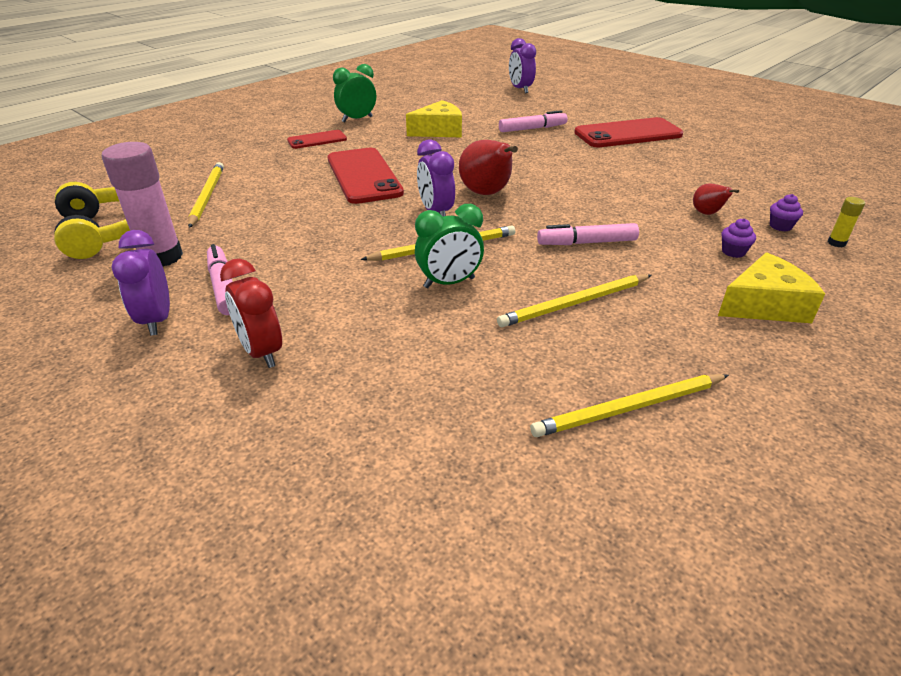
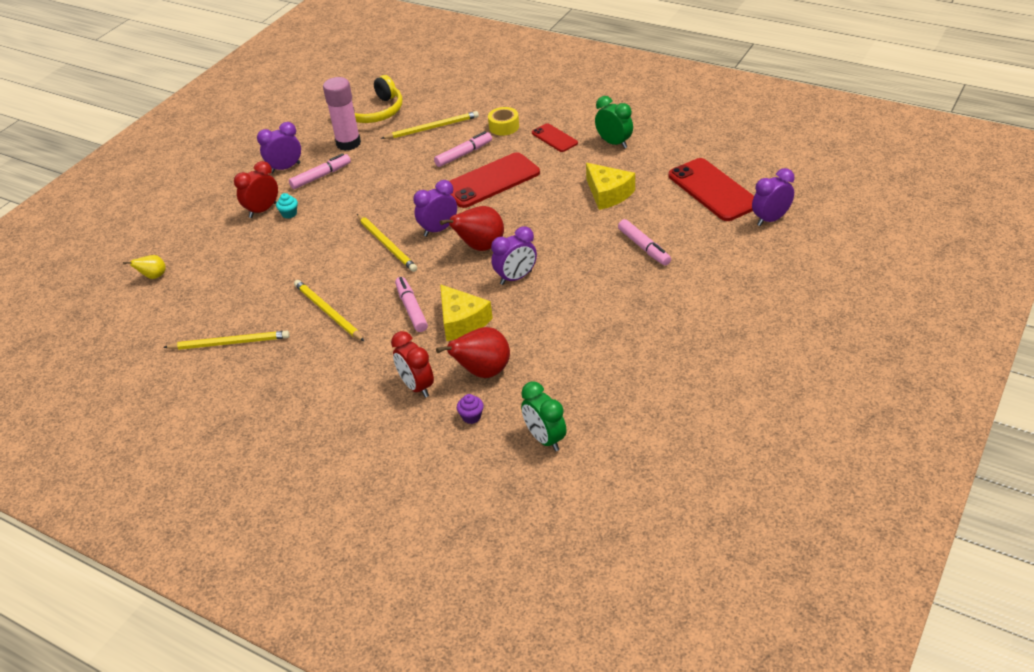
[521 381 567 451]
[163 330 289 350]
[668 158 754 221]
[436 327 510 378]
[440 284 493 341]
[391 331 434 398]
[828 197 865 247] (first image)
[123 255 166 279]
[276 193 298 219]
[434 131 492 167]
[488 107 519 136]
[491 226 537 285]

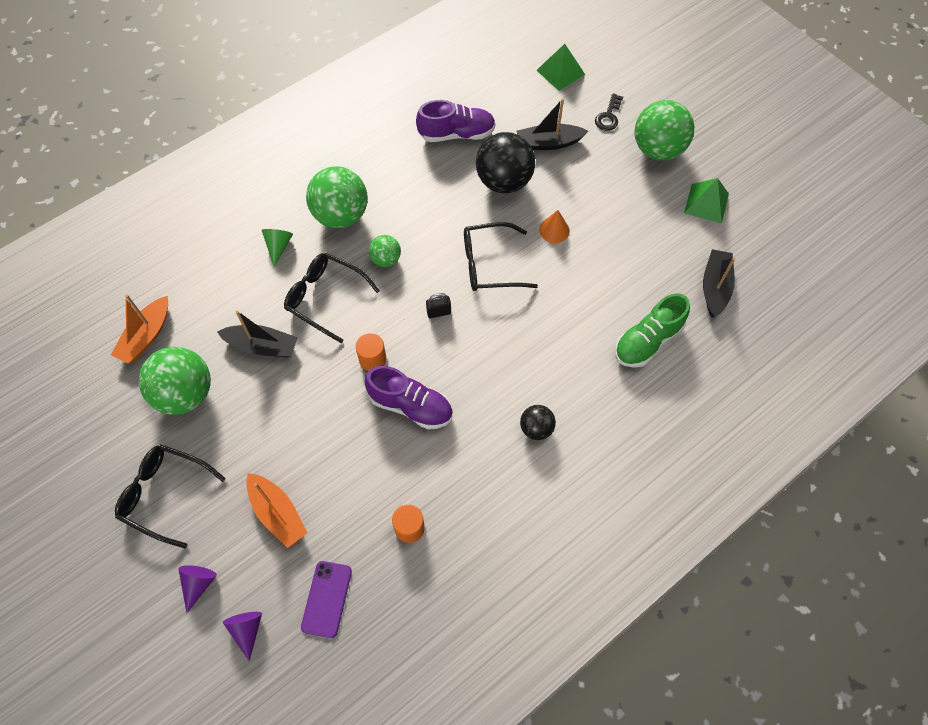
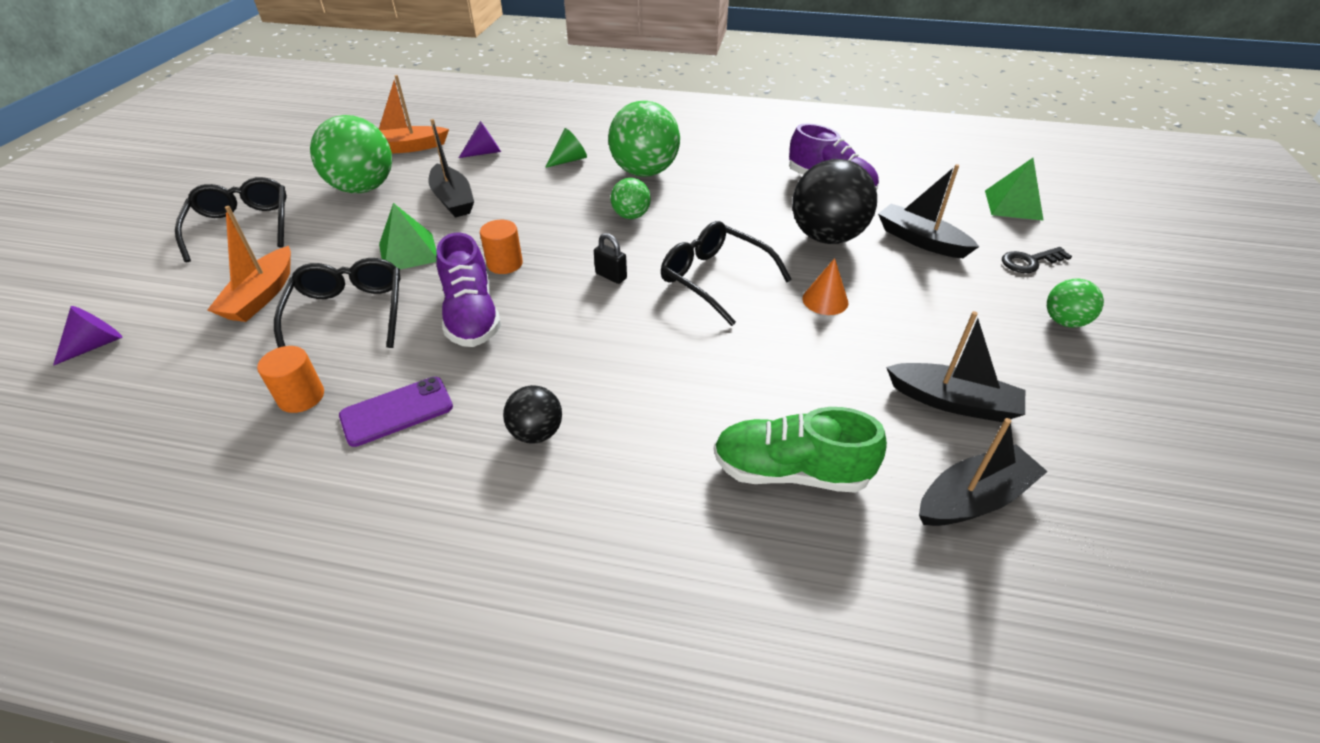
[459 121 501 158]
[274 258 400 348]
[339 377 453 447]
[1047 279 1104 327]
[379 203 437 270]
[886 311 1025 422]

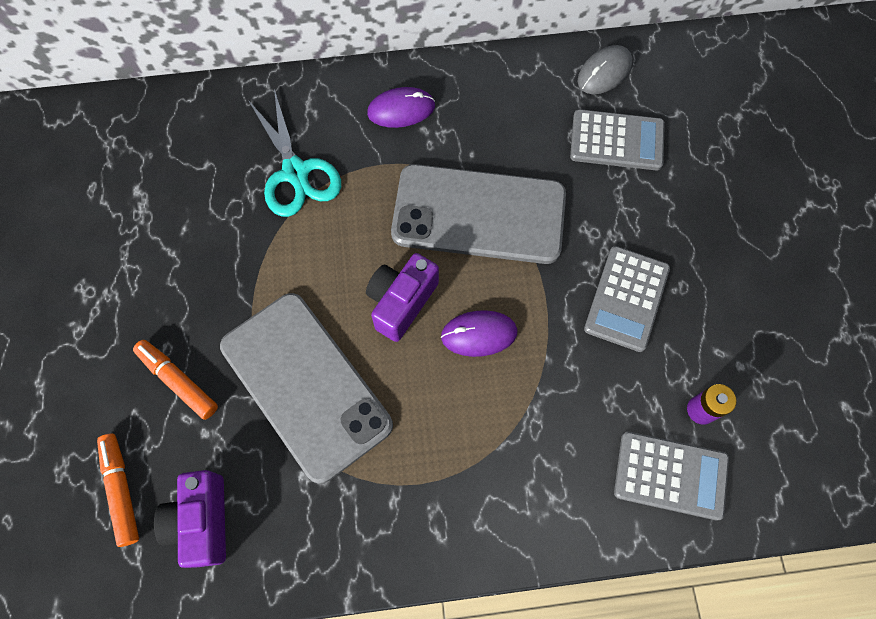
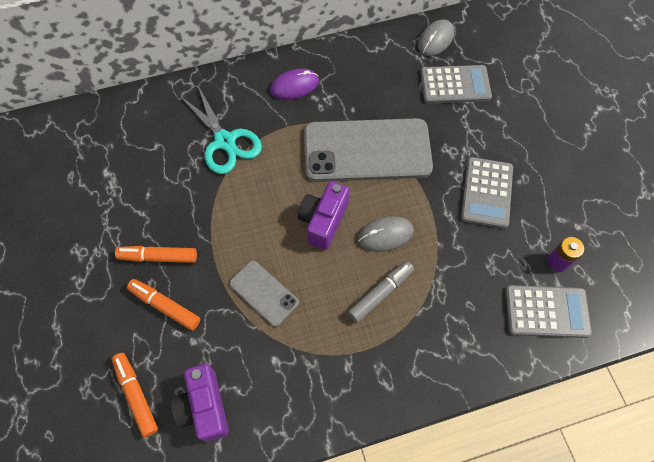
[229 261 299 327]
[358 216 414 252]
[115 246 197 263]
[348 261 414 323]

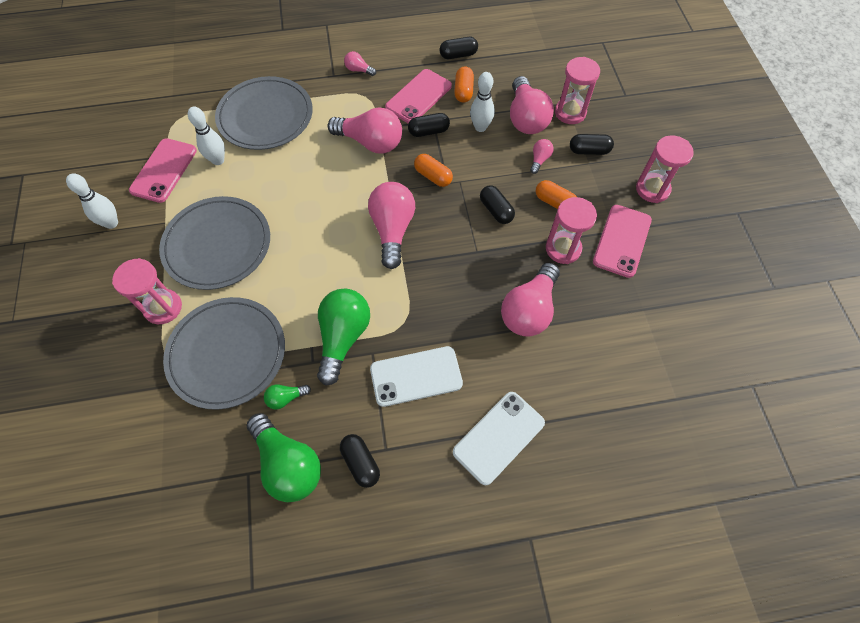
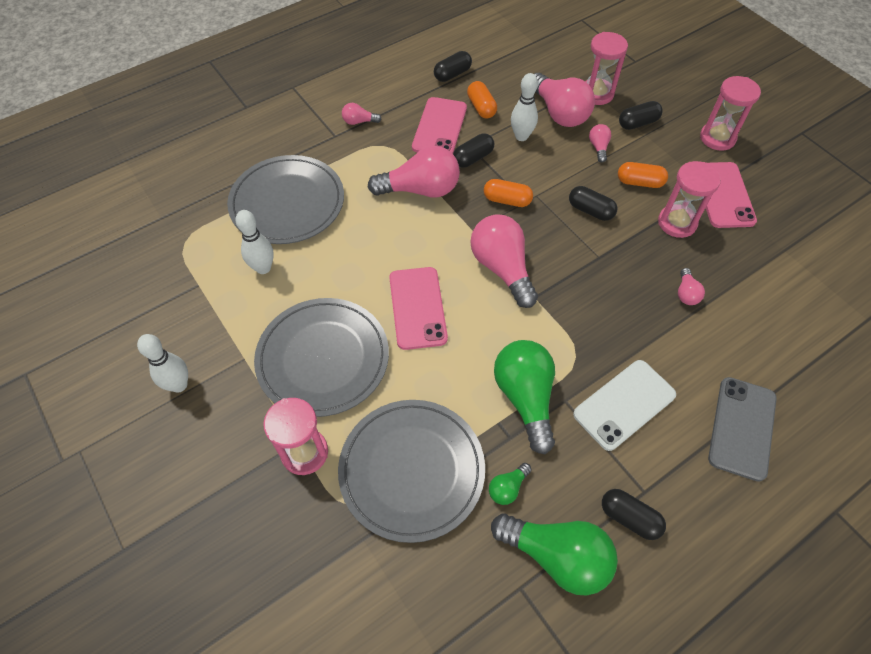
[389 267 448 350]
[708 377 777 482]
[678 268 705 305]

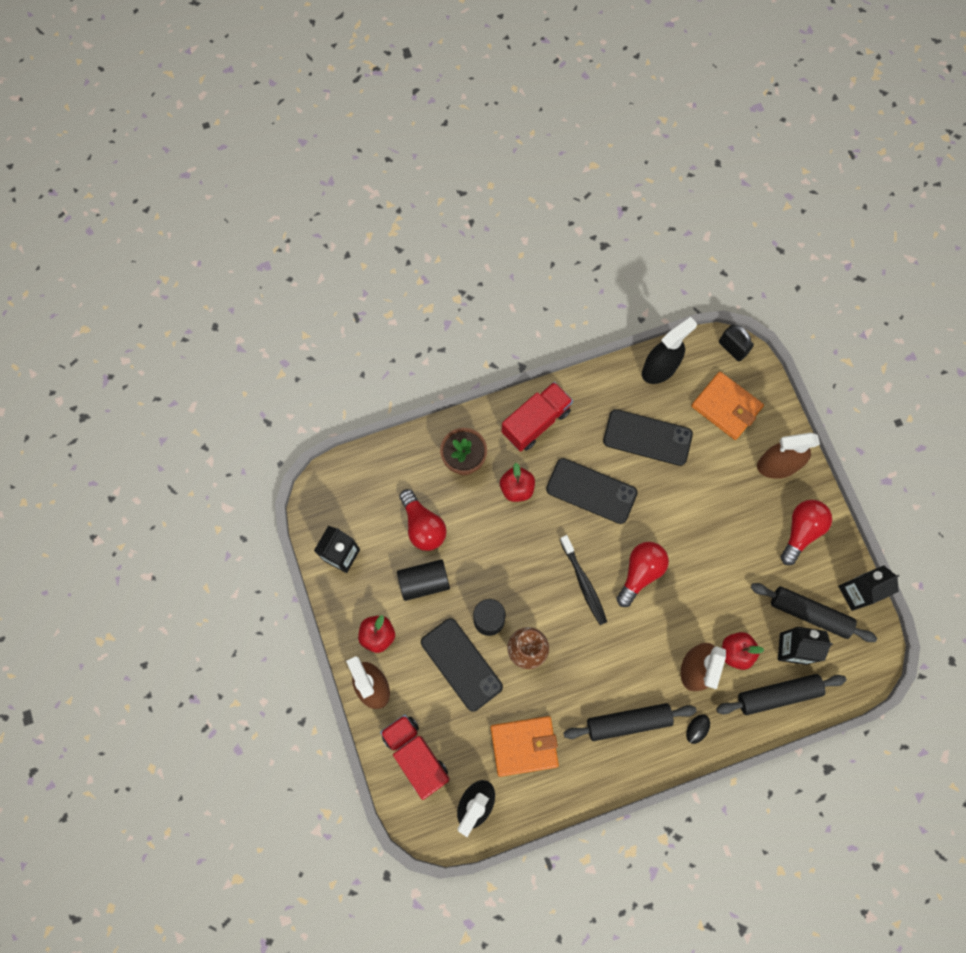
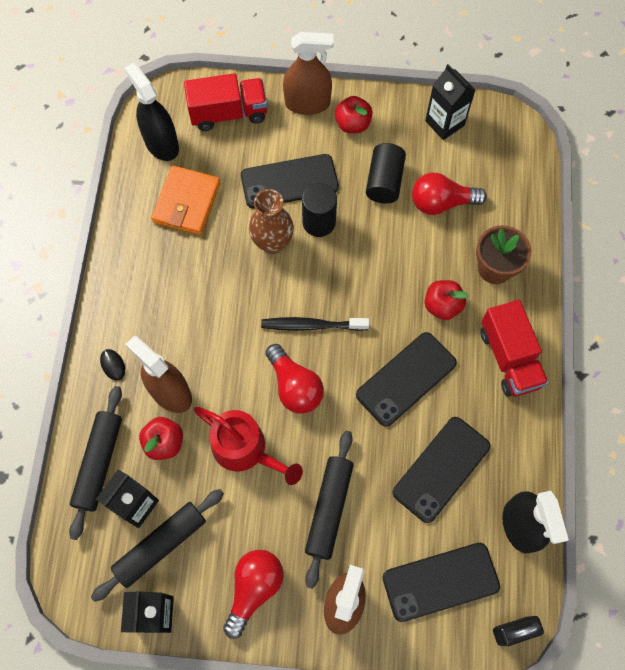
[305 431 354 589]
[383 543 500 622]
[223 550 284 639]
[194 407 303 485]

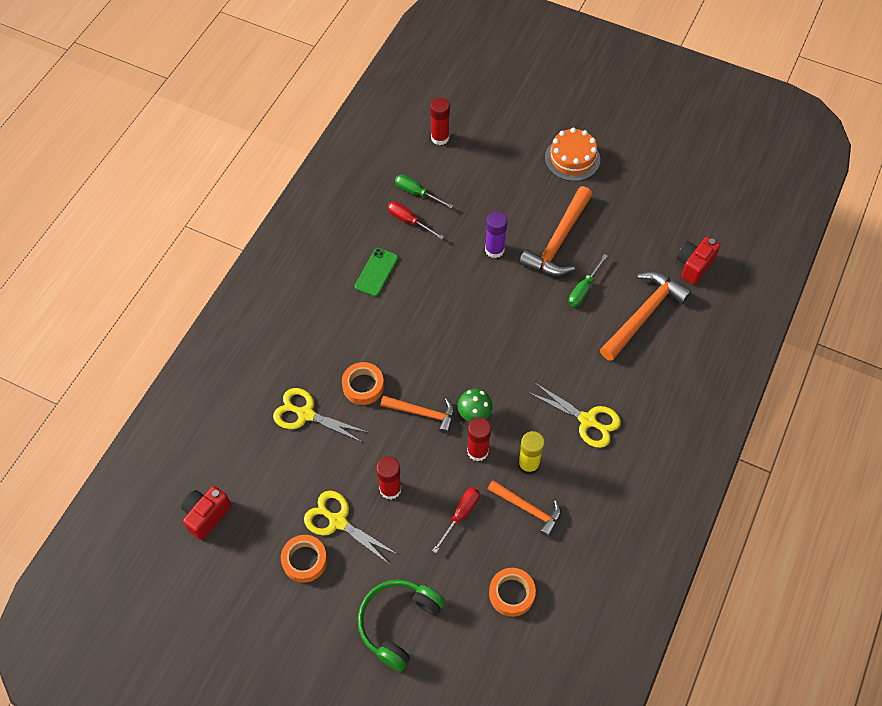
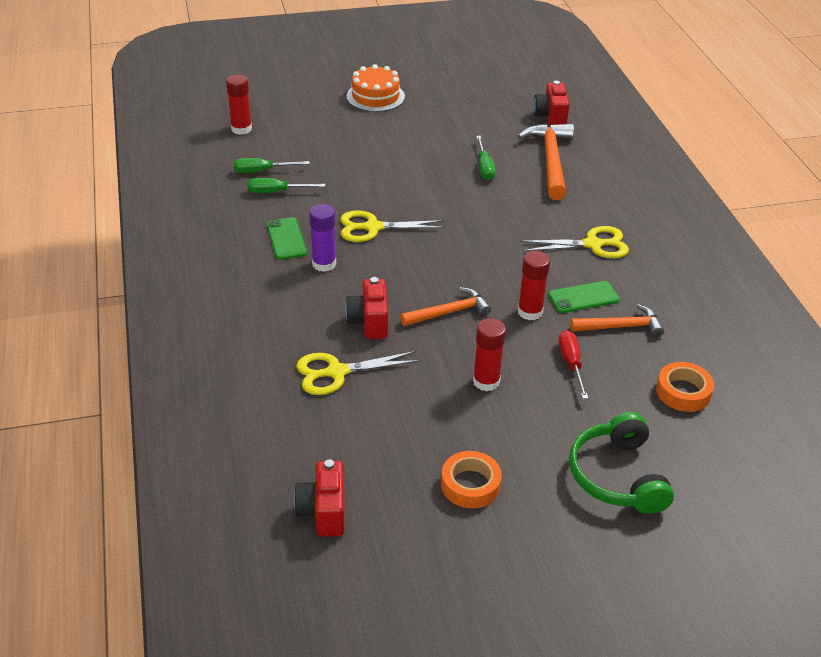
[340 210 445 242]
[345 277 388 339]
[247 178 325 193]
[458 389 493 422] (first image)
[309 204 336 272]
[548 281 620 313]
[519 186 593 276] (first image)

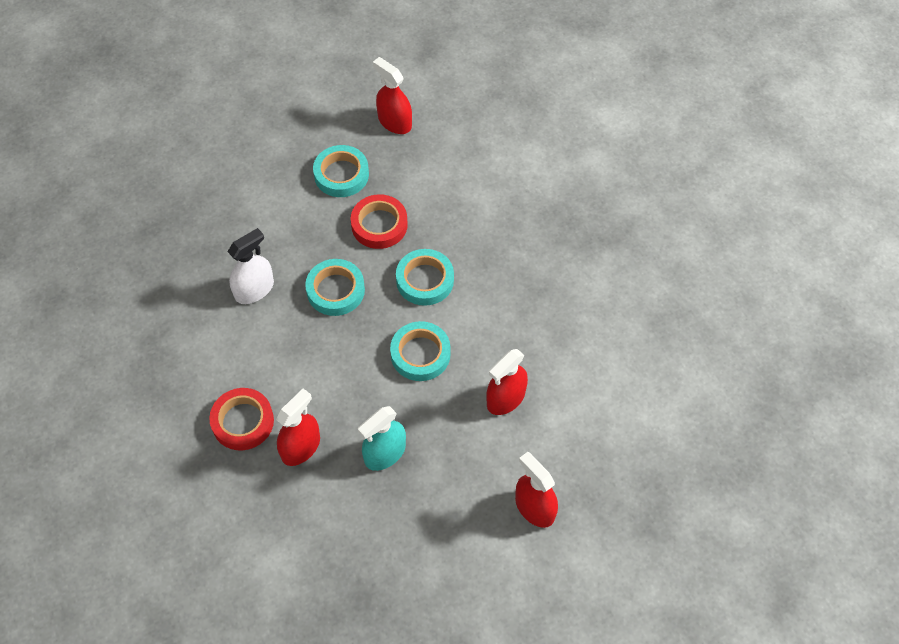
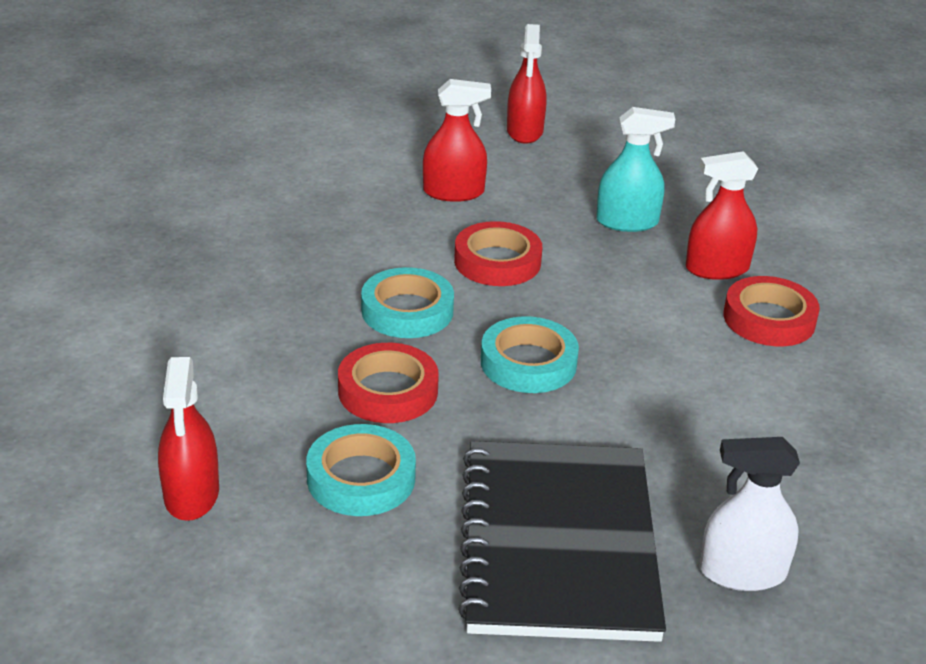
[700 437 800 591]
[454 221 542 286]
[458 441 666 642]

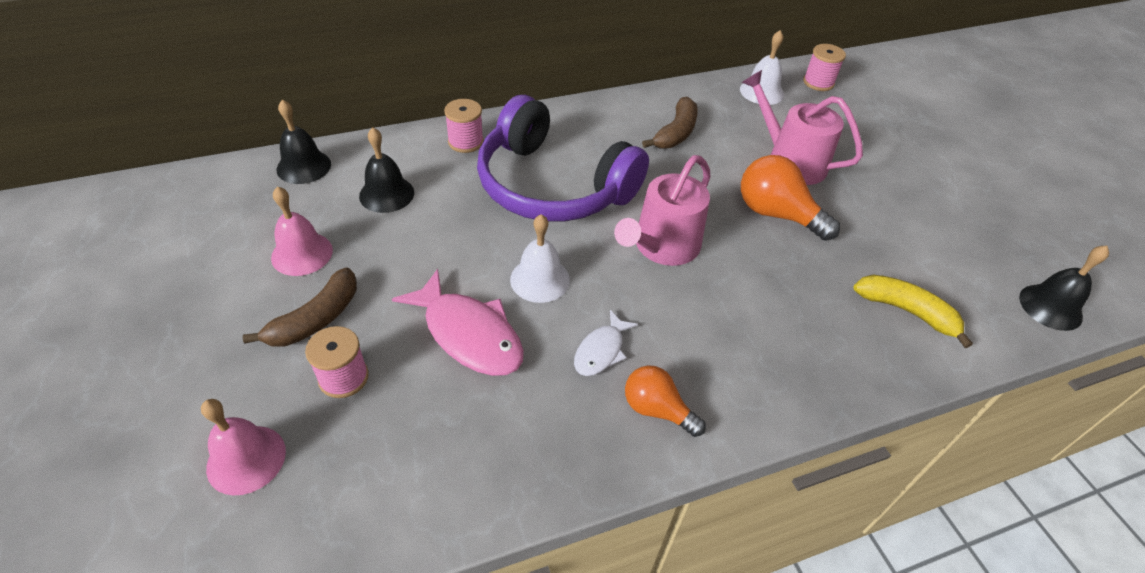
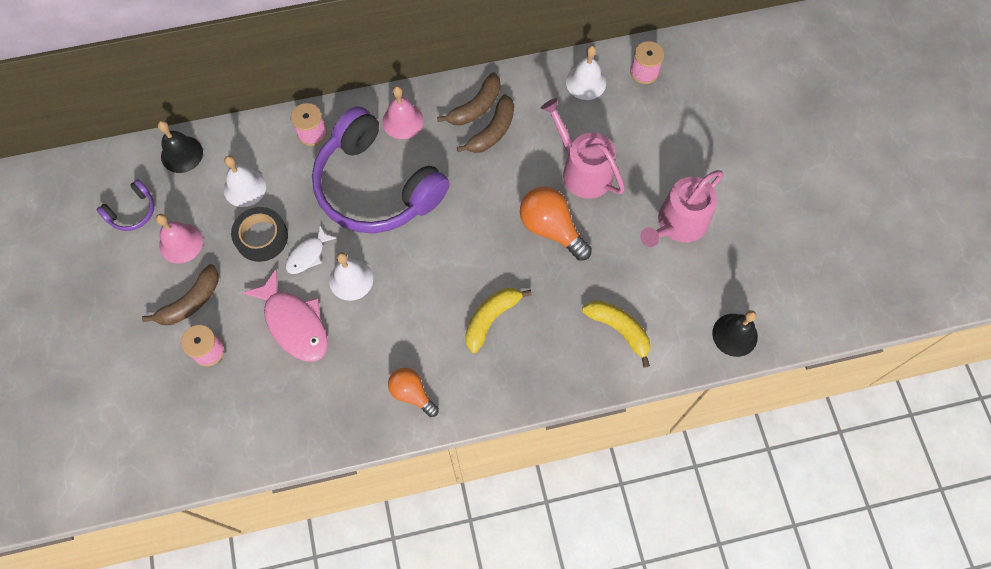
[382 86 424 139]
[224 156 266 207]
[286 226 336 274]
[640 170 723 247]
[96 179 154 231]
[231 207 288 262]
[437 72 501 125]
[465 288 532 353]

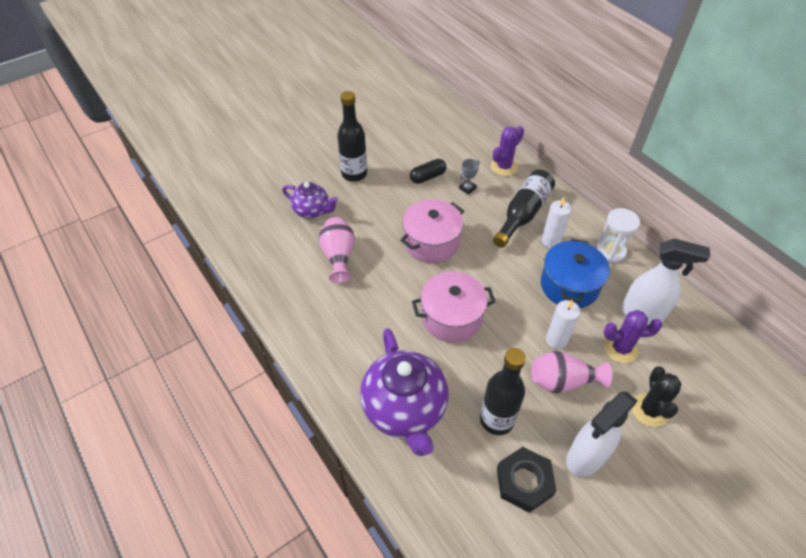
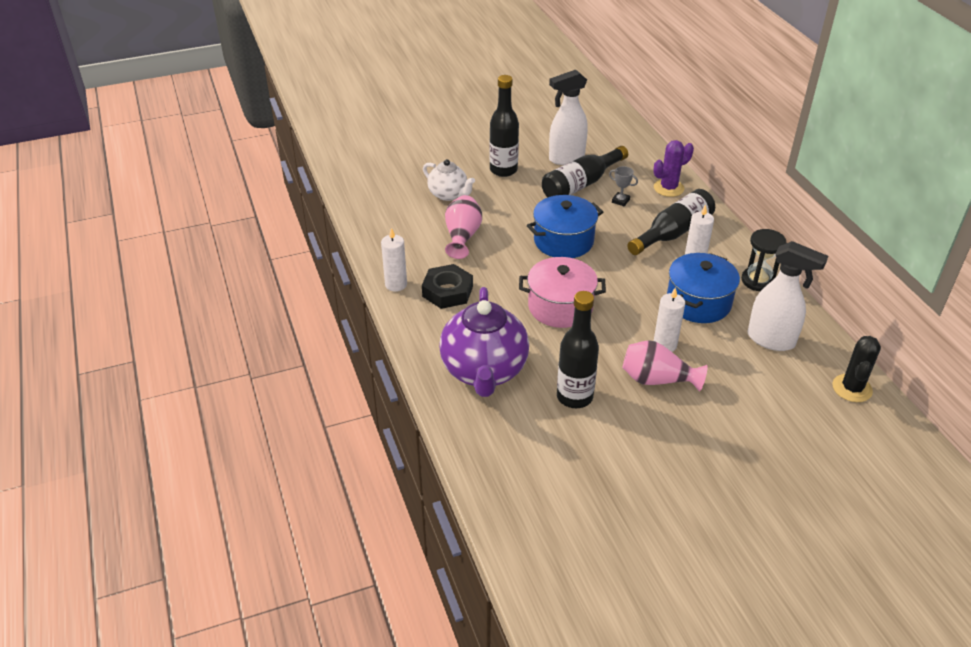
[423 159 475 201]
[527 195 603 258]
[542 146 628 197]
[609 166 638 206]
[422 264 473 309]
[549 70 588 165]
[741 229 787 291]
[604 310 663 363] (first image)
[832 336 881 402]
[381 228 407 292]

